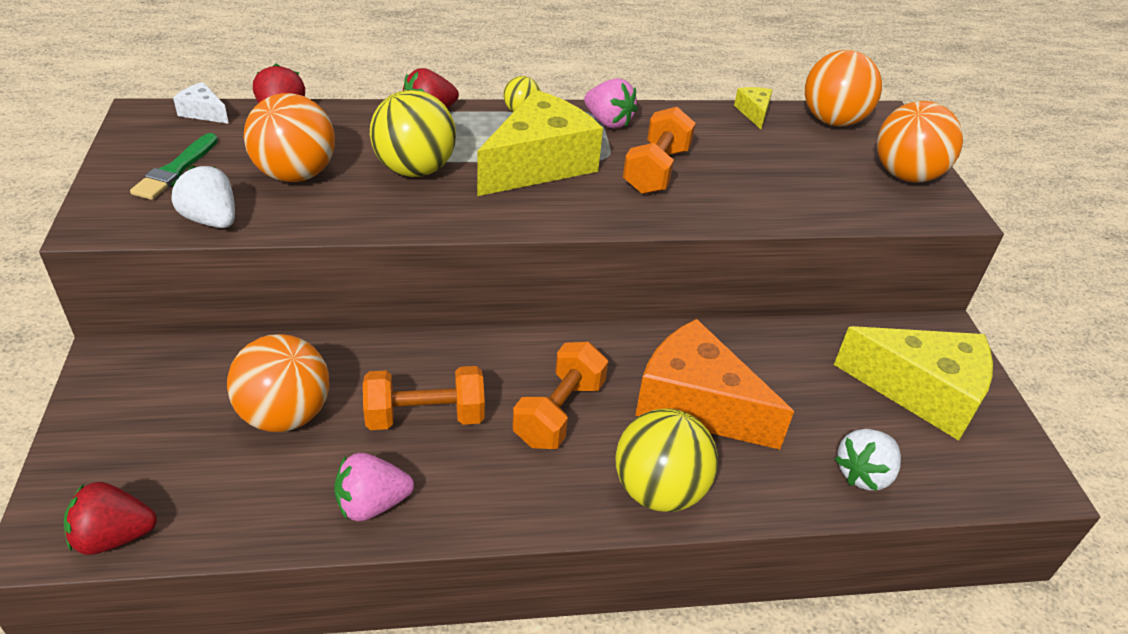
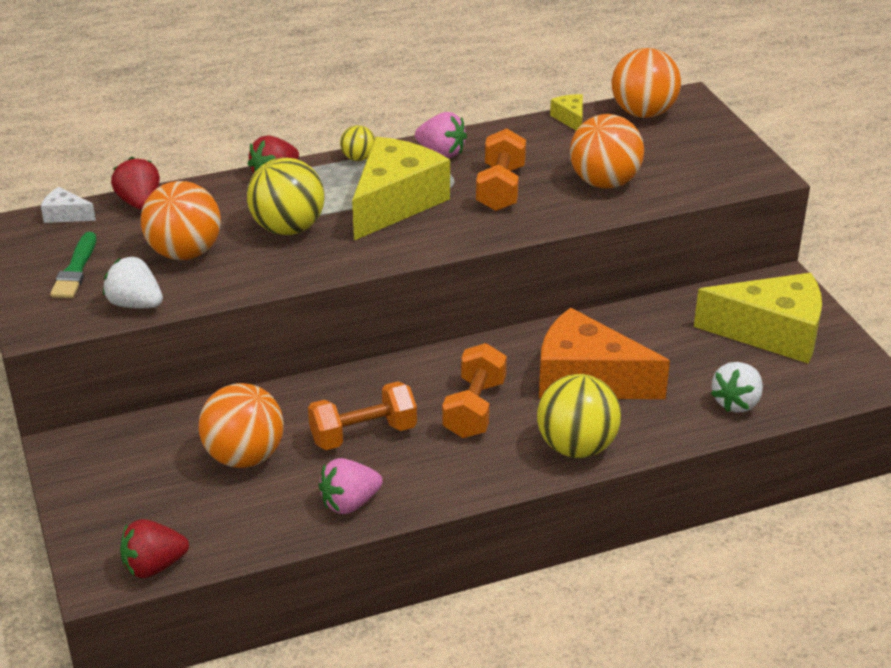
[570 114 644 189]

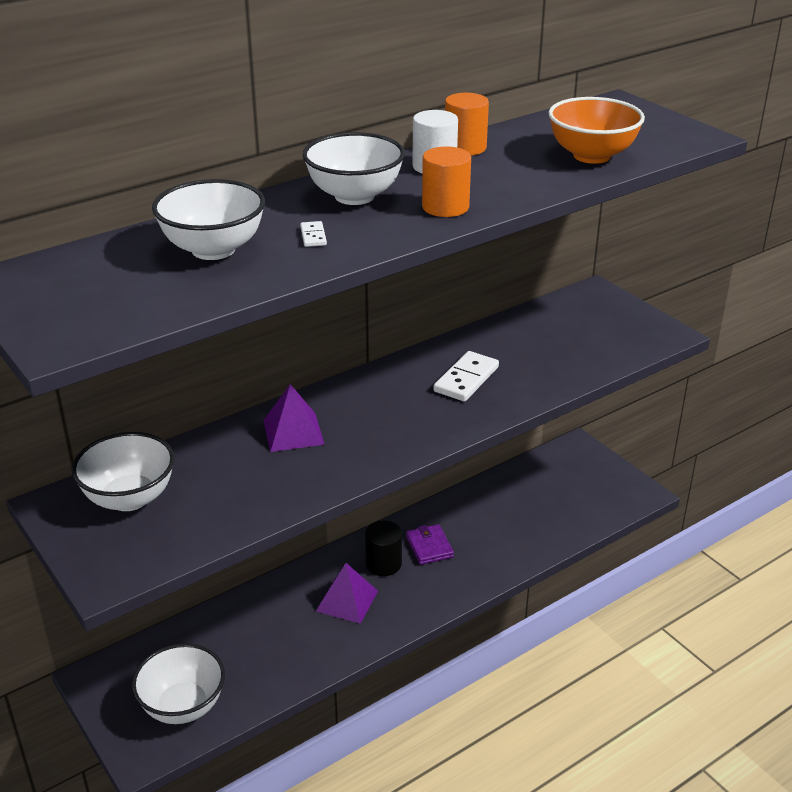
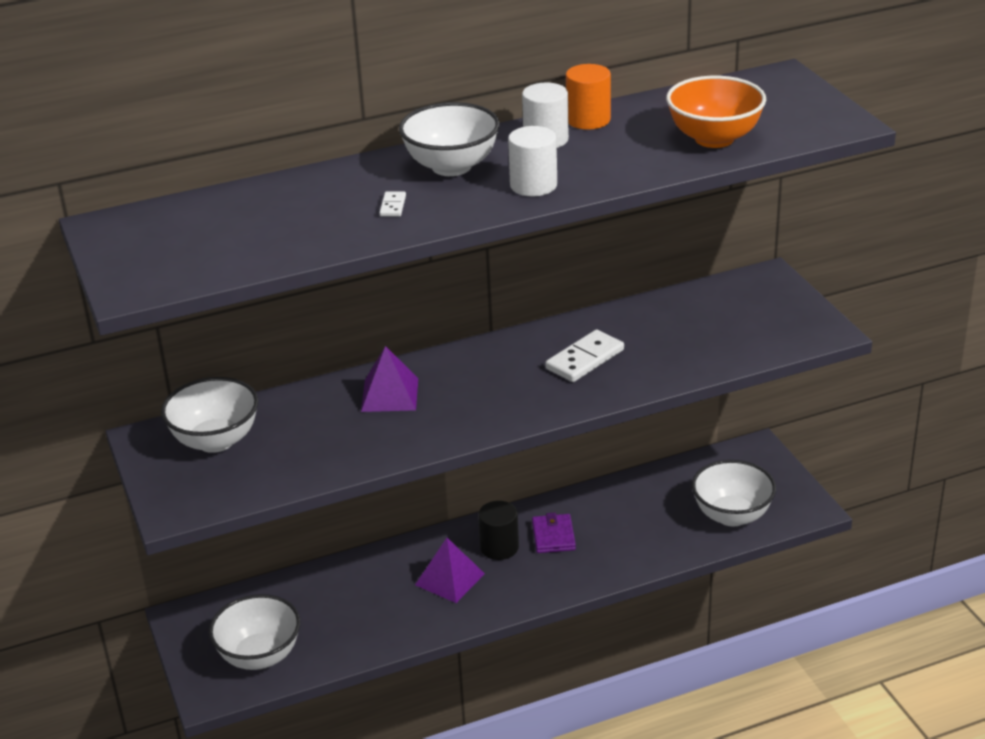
[692 460 776 526]
[508 126 557 196]

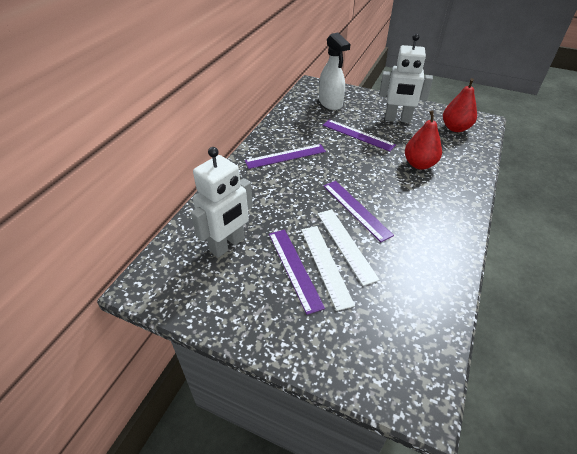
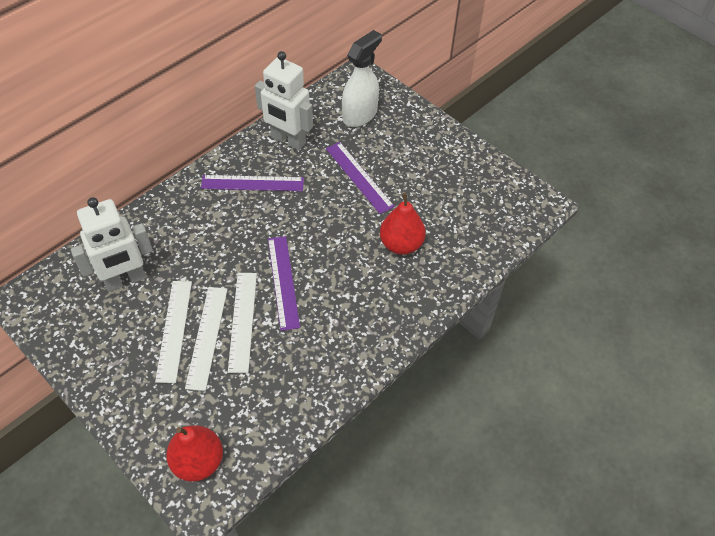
[155 281 192 383]
[342 30 382 127]
[255 51 313 151]
[166 426 223 482]

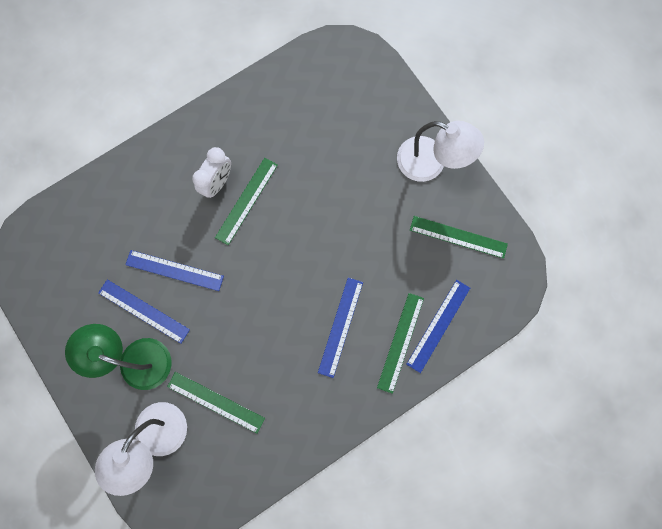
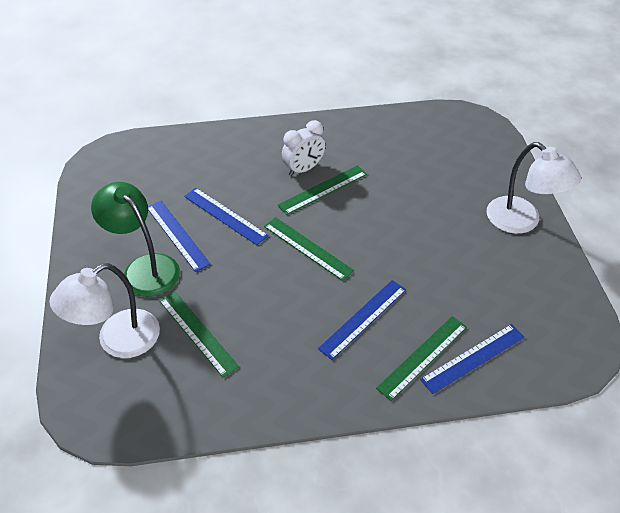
[264 217 354 281]

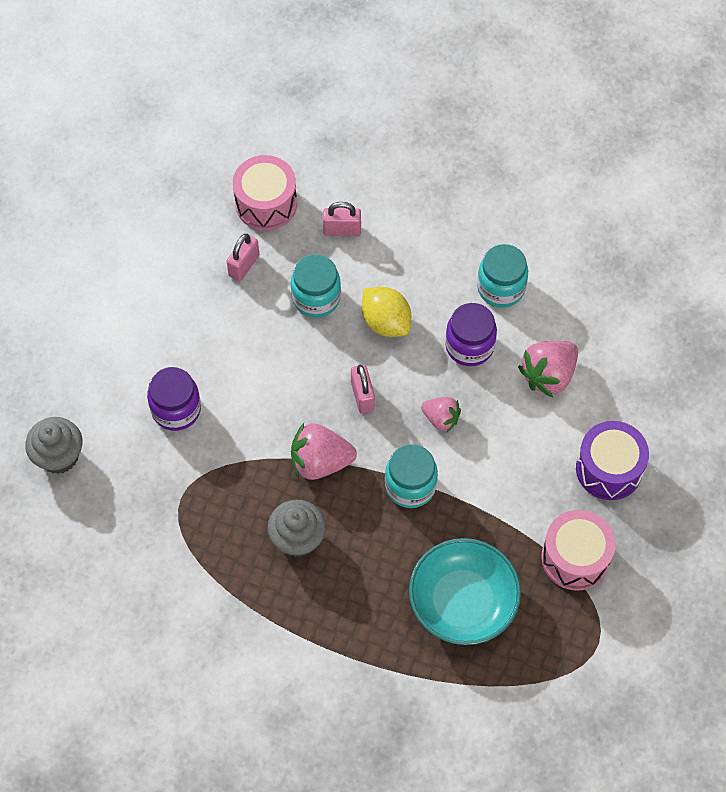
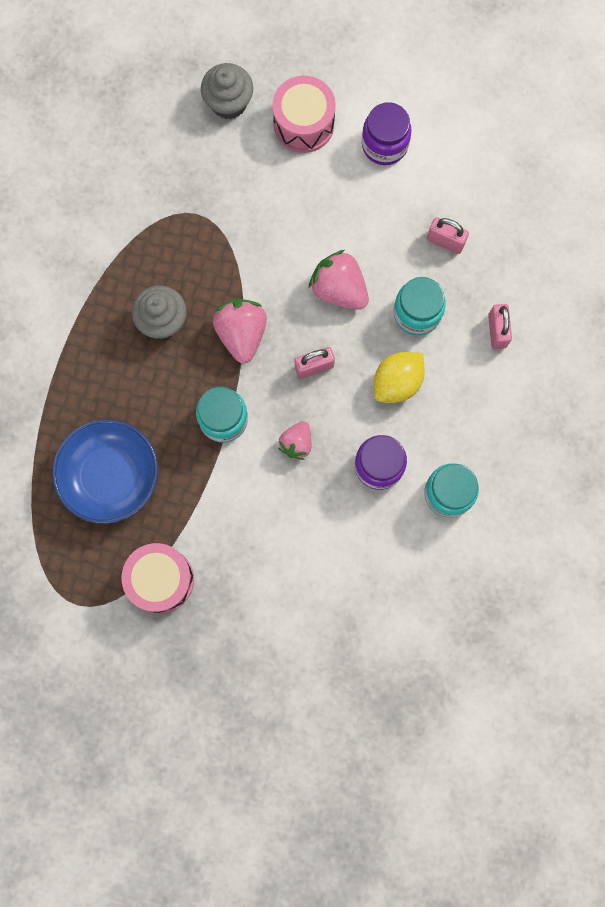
[362 102 412 165]
[272 75 336 153]
[52 419 158 524]
[309 250 369 310]
[576 421 649 500] (first image)

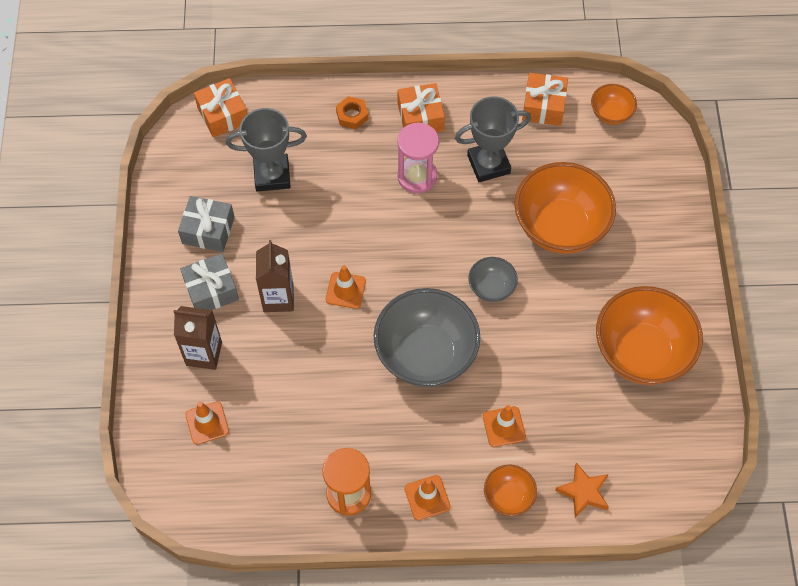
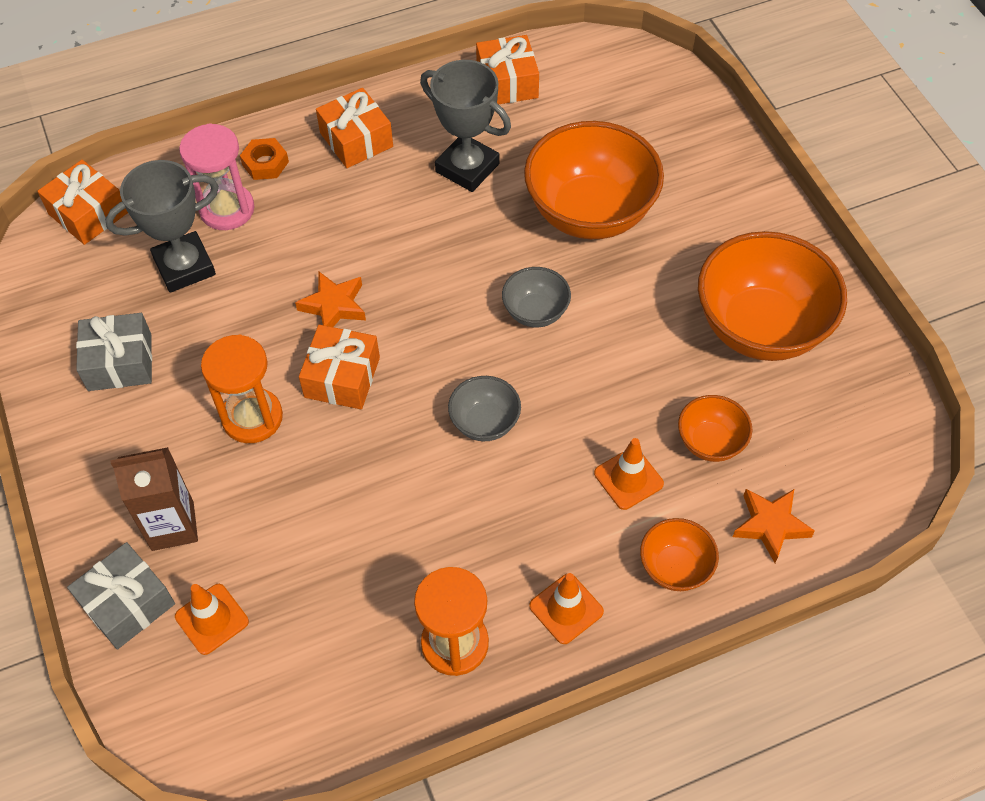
[67 542 175 649]
[201 335 283 443]
[299 325 380 409]
[448 376 521 441]
[179 123 254 230]
[420 60 511 192]
[678 395 752 462]
[295 272 366 327]

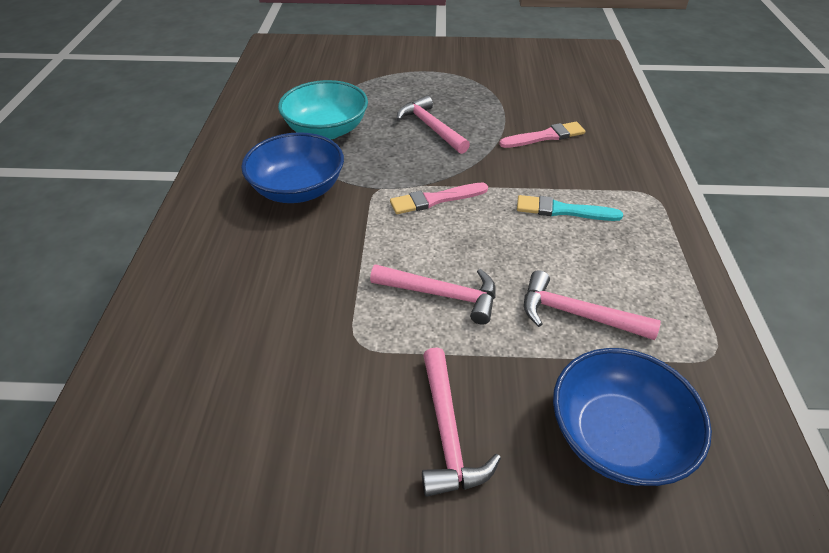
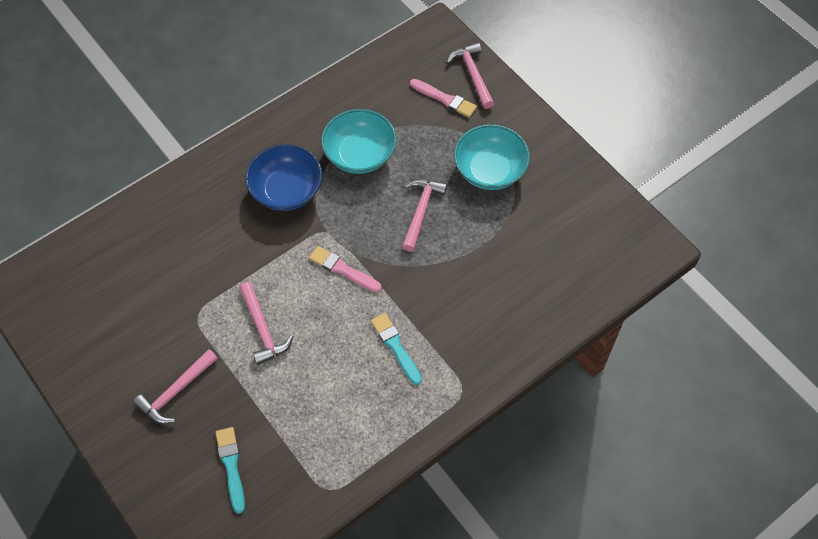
[410 79 477 118]
[447 42 494 109]
[216 427 245 514]
[454 124 530 190]

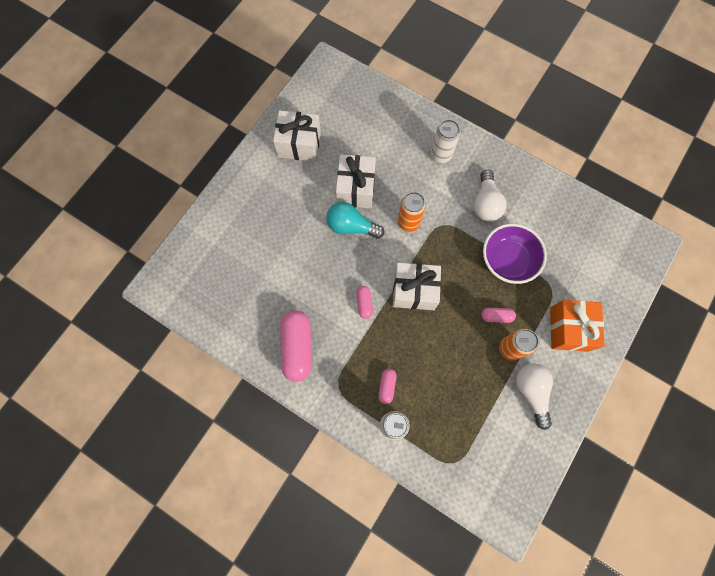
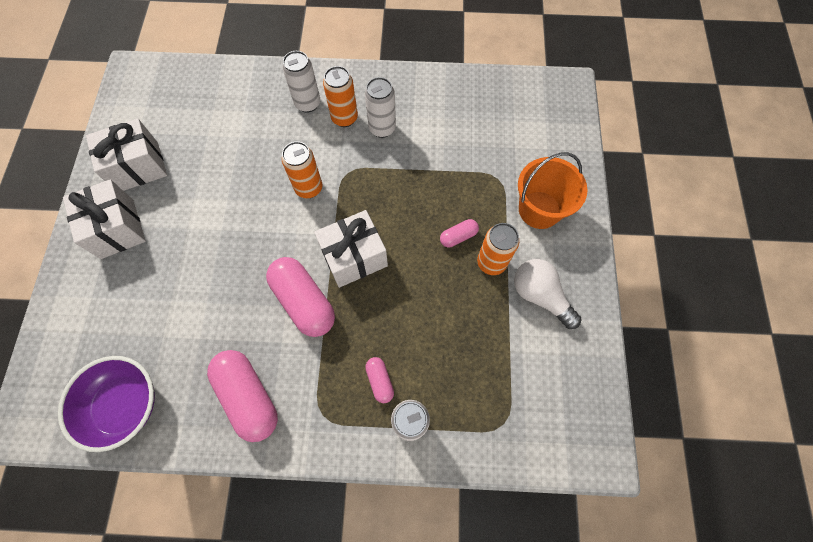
[326 202 384 239] (first image)
[63 179 146 259]
[266 257 335 337]
[365 77 396 138]
[58 356 155 452]
[518 152 587 229]
[323 66 358 127]

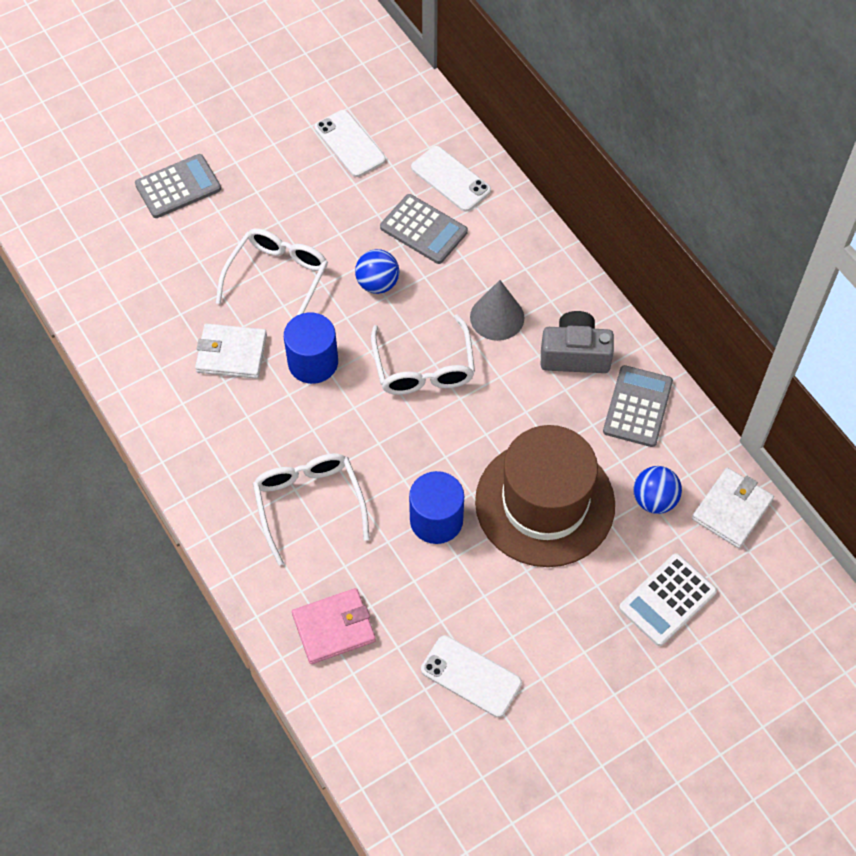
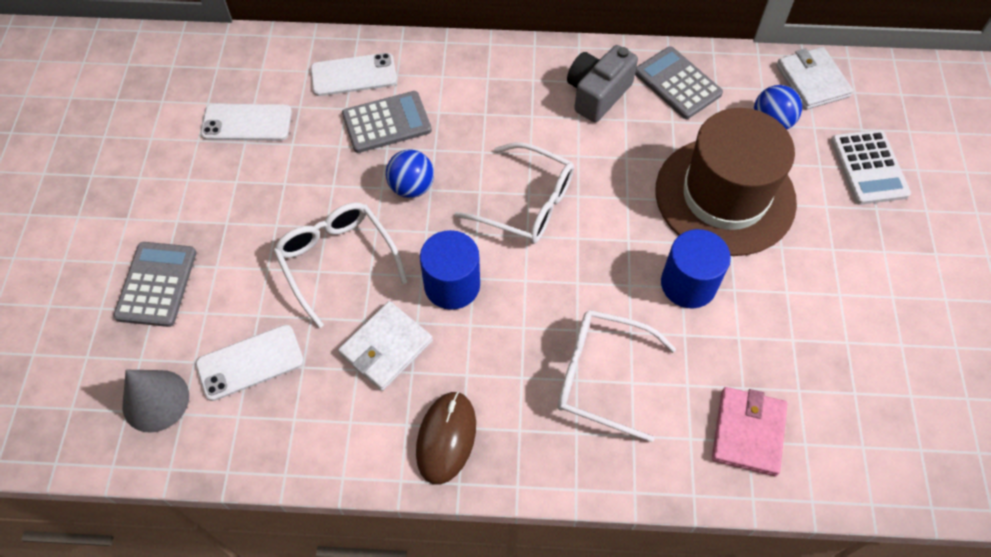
[196 325 304 401]
[122 370 189 433]
[416 391 476 485]

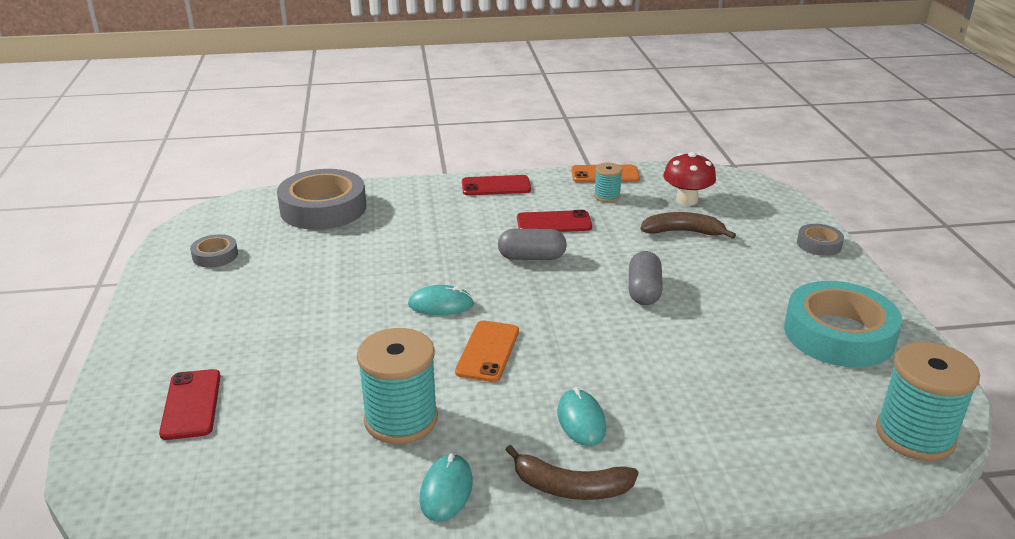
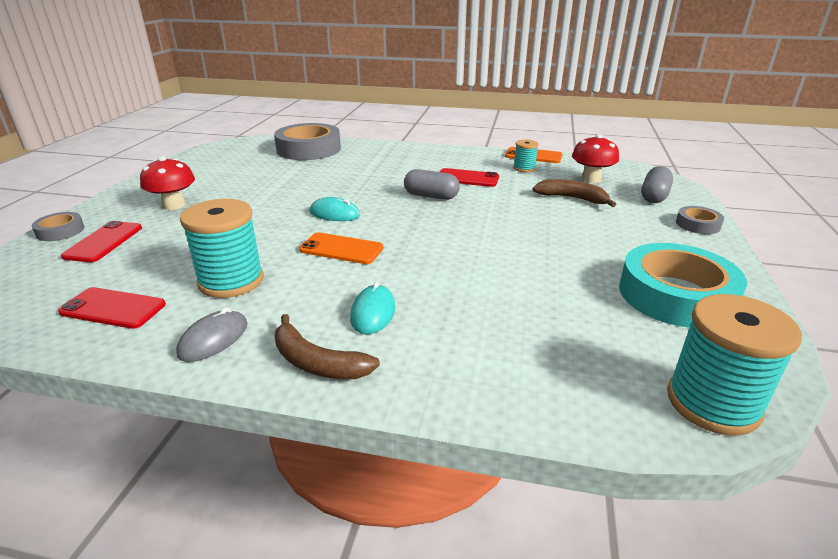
[32 212 84 241]
[176 307 248 362]
[299 232 383 264]
[58 287 166 329]
[641 166 673 203]
[140 156 195 210]

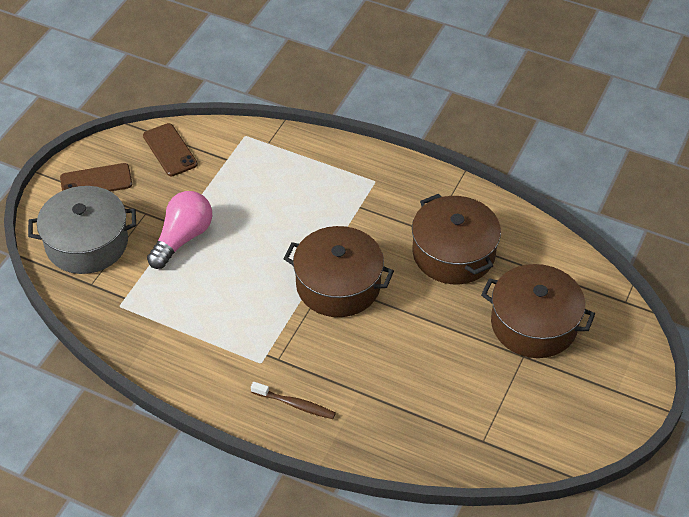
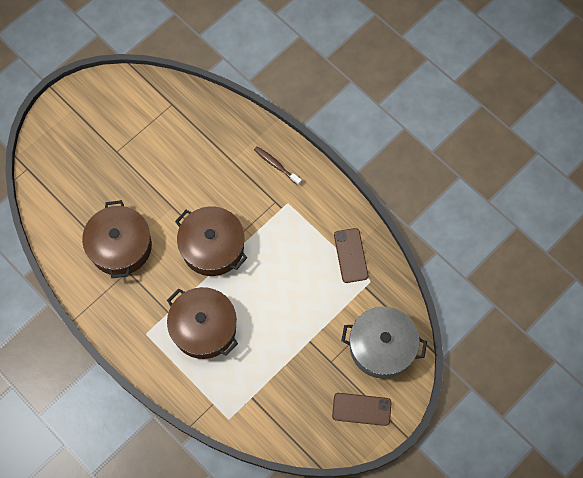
[334 228 368 283]
[147 191 212 269] (first image)
[167 287 238 359]

